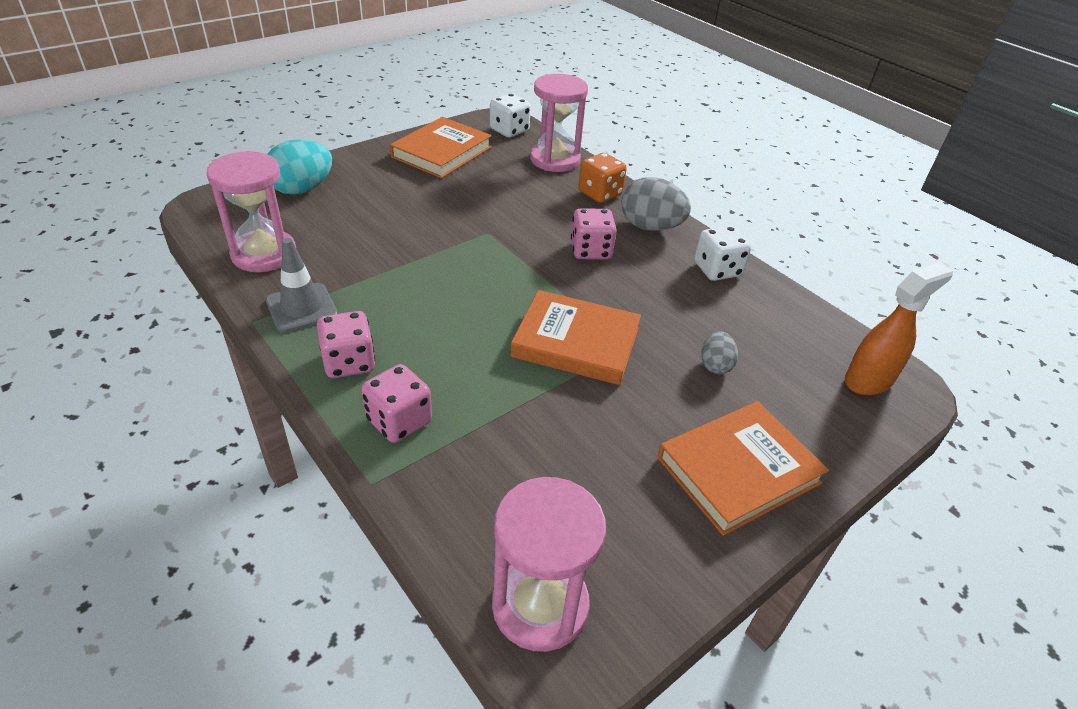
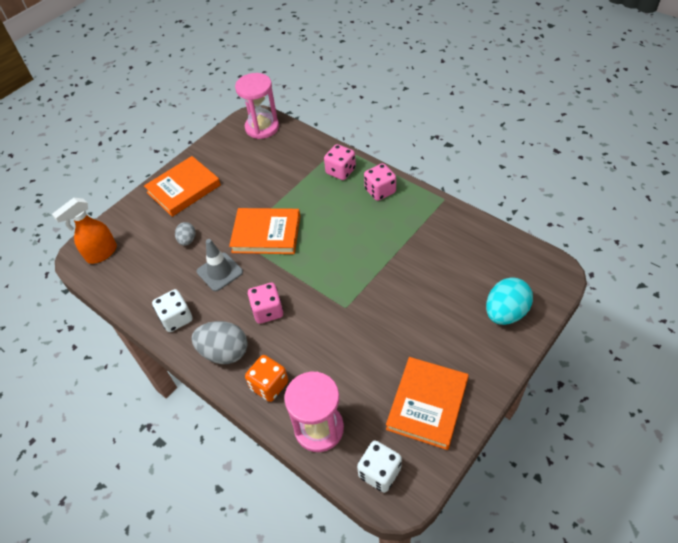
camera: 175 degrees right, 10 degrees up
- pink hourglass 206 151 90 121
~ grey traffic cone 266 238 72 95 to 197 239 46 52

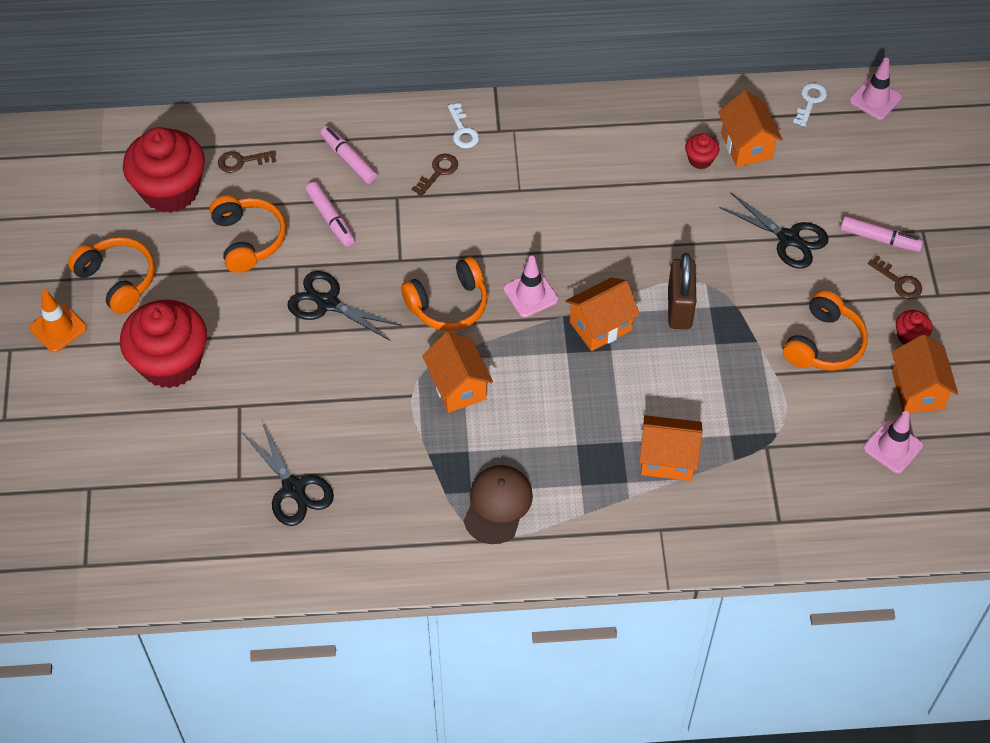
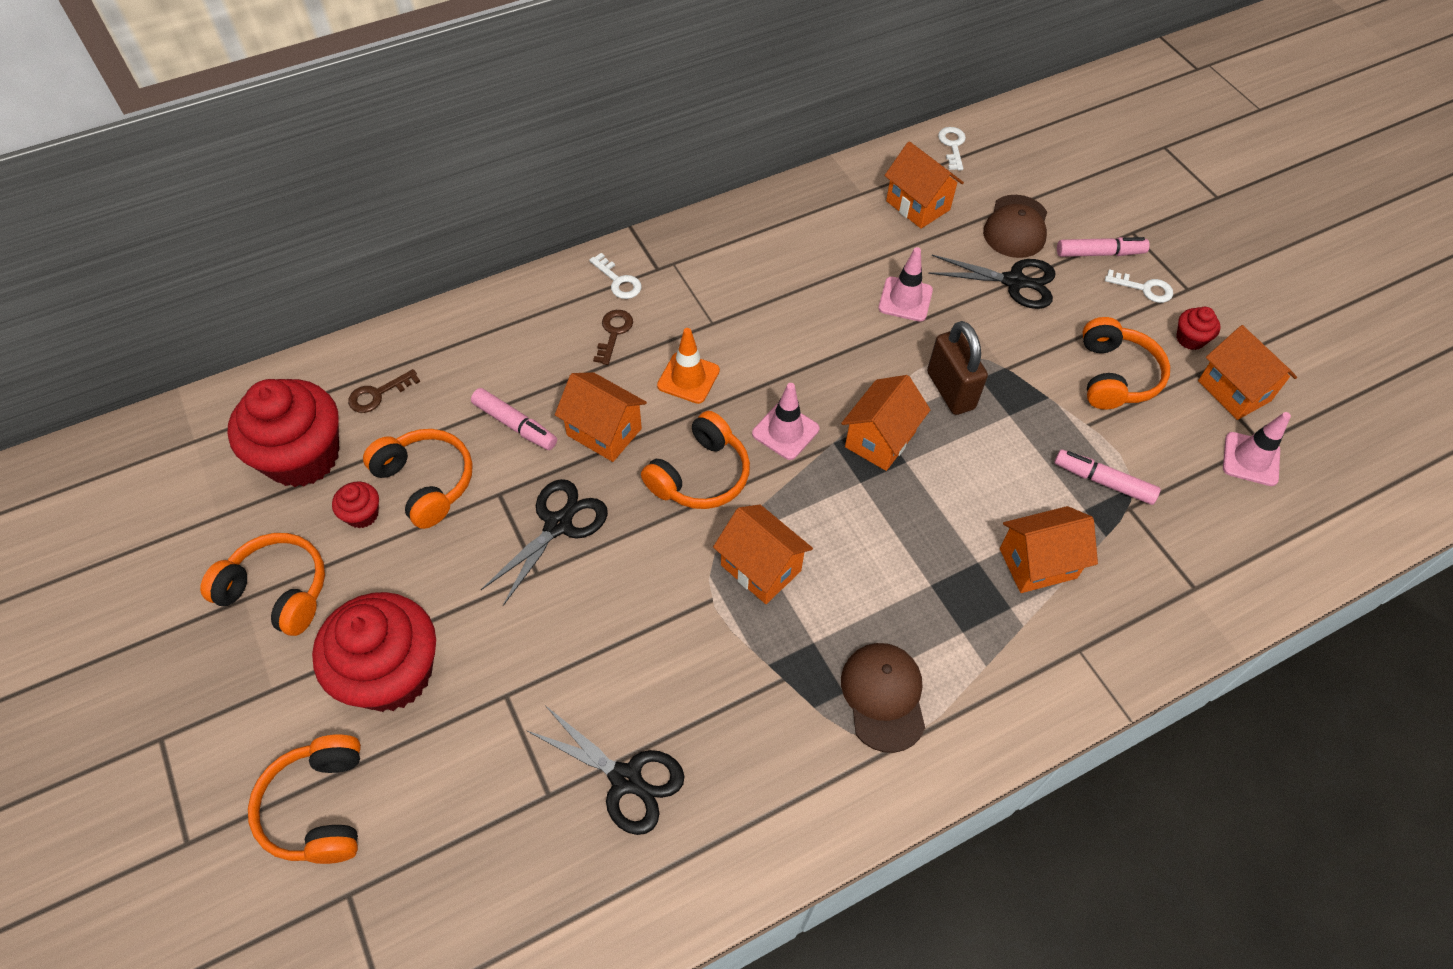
camera: 25 degrees left, 0 degrees up
~ orange traffic cone 29 290 58 63 to 657 328 63 76
~ black scissors 287 271 115 70 = 481 479 127 127 120 degrees clockwise
~ pink marker 320 126 58 58 to 1054 449 107 56
~ red cupcake 685 133 34 36 to 332 482 47 46
~ pink traffic cone 849 58 53 62 to 878 247 55 75
~ brown key 868 255 54 44 to white key 1105 269 68 34
+ orange headphones 248 734 113 130
+ orange house 555 372 92 90
+ brown cap 983 195 64 63

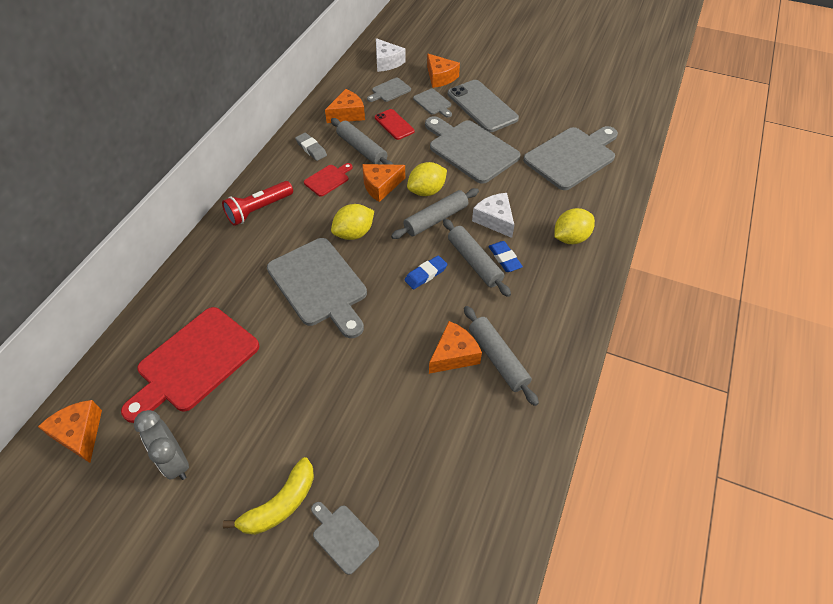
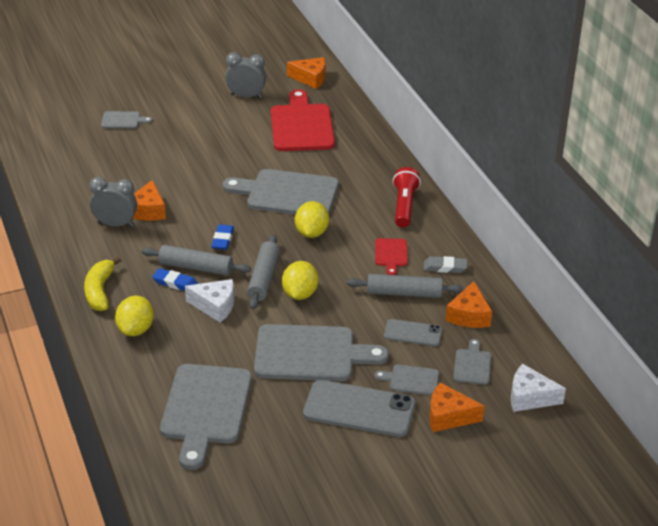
camera: 135 degrees right, 15 degrees down
~ yellow banana 223 457 91 78 to 84 257 37 54
- orange cheese 363 164 42 38
~ red phone 375 109 40 31 to grey phone 384 319 58 27
~ grey rolling pin 464 306 75 100 to grey clock 89 177 48 50

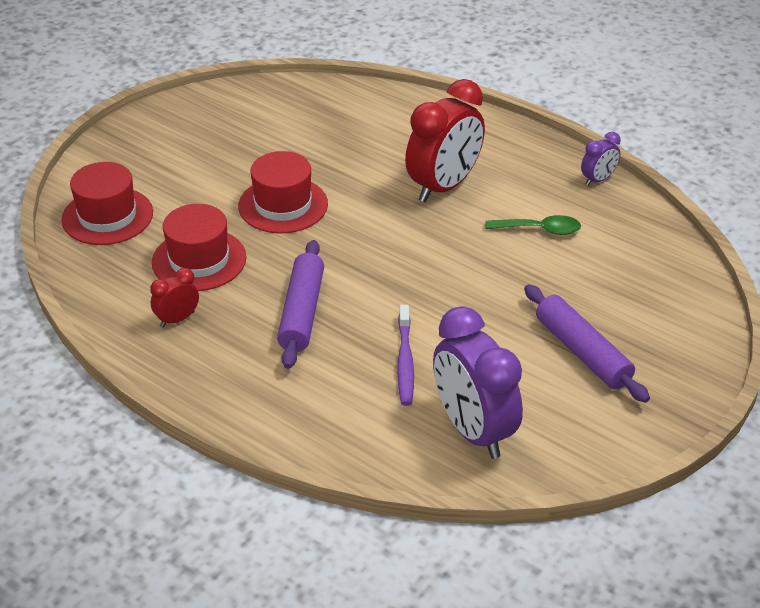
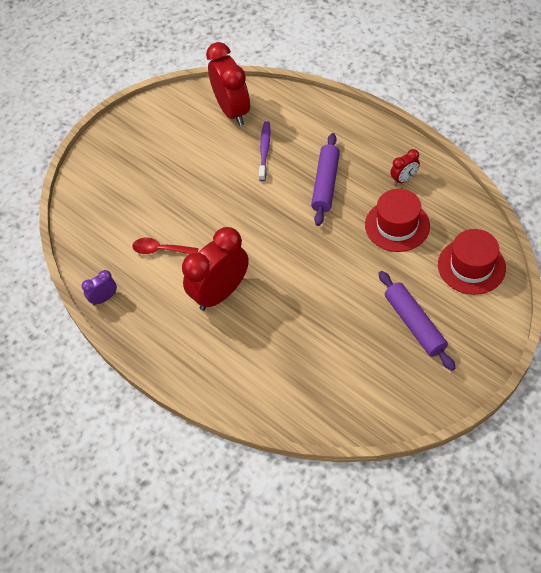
camera: 170 degrees left, 15 degrees up
- red hat 238 151 90 82
~ purple clock 433 306 90 153 to red clock 206 42 44 84
~ green spoon 485 215 96 20 to red spoon 132 238 66 16
~ purple rolling pin 524 284 126 119 to 378 271 78 100

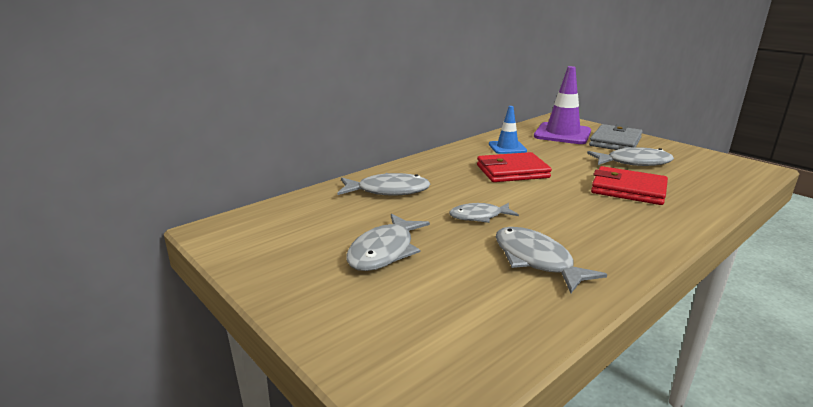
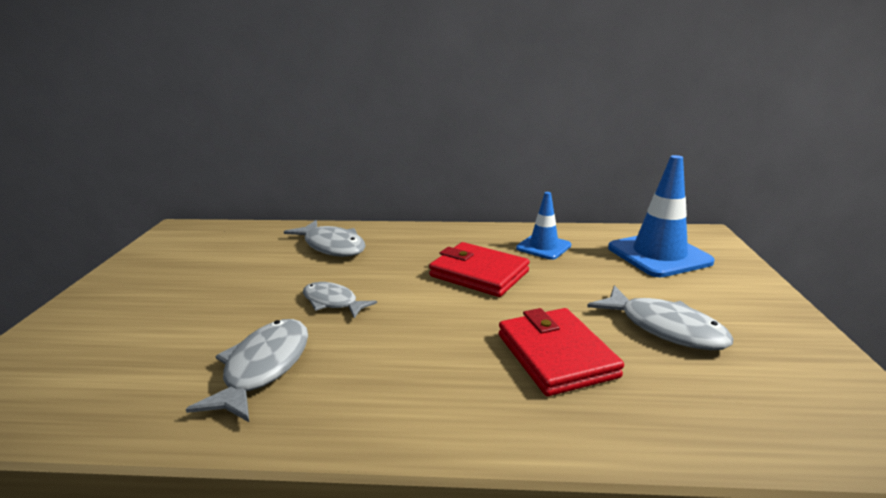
camera: 45 degrees right, 0 degrees up
- grey fish 346 213 84 58
~ purple traffic cone 534 66 57 78 to blue traffic cone 608 155 107 122
- grey wallet 589 124 54 26

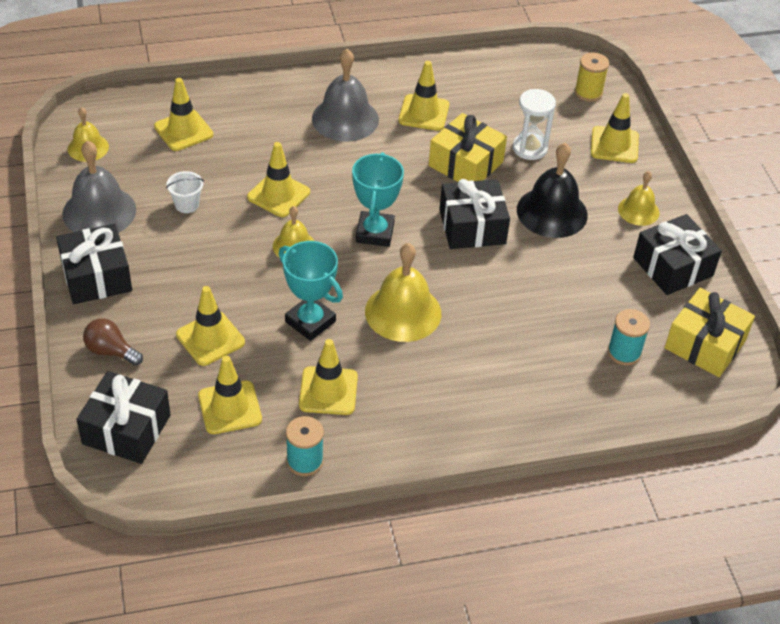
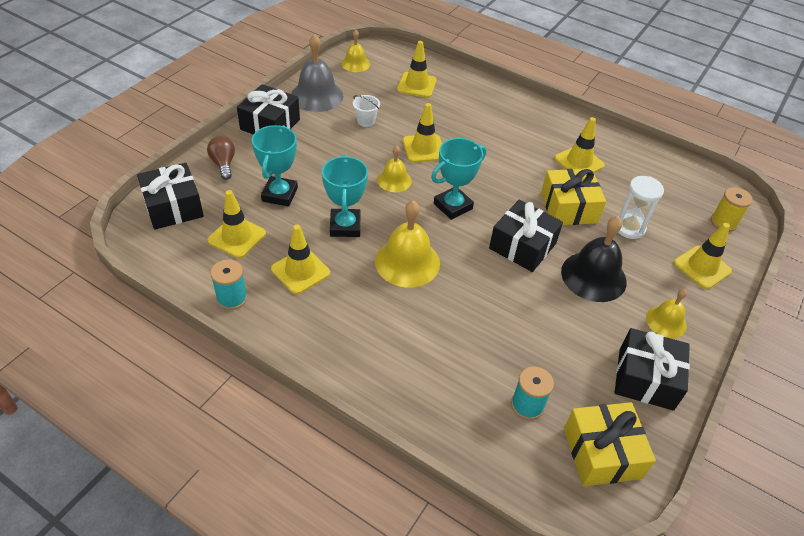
camera: 45 degrees right, 0 degrees up
~ yellow traffic cone 176 286 69 80 to turquoise trophy 252 125 46 82
- grey bell 312 49 67 93

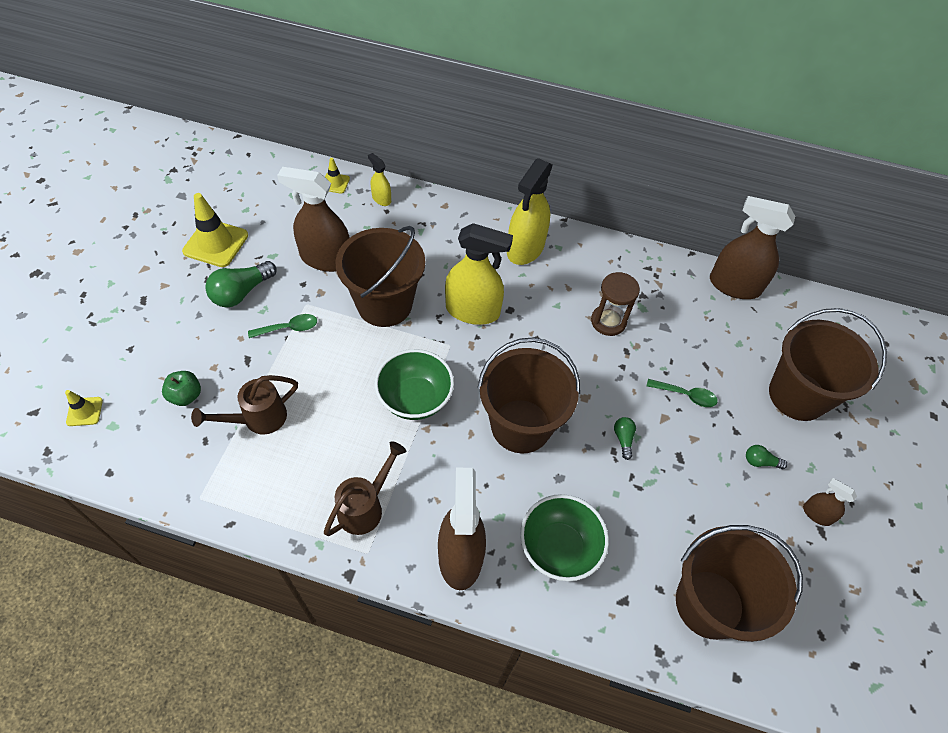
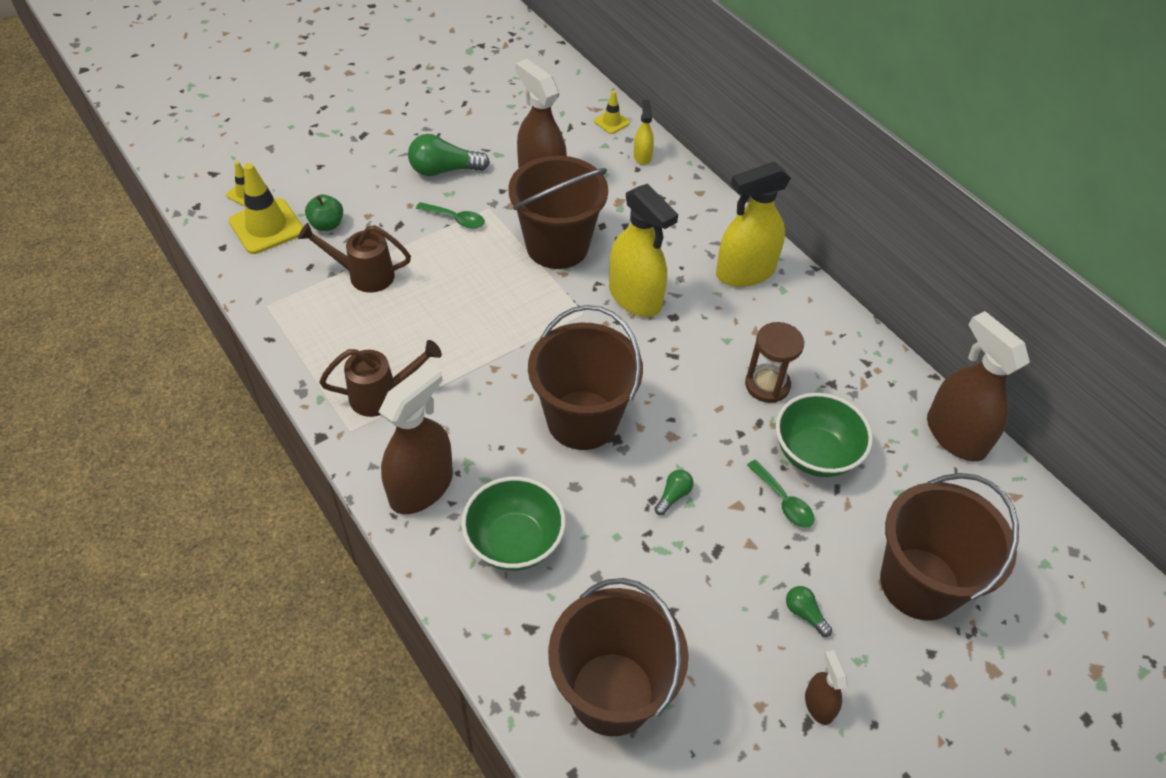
camera: 40 degrees right, 5 degrees down
~ yellow traffic cone 182 193 66 74 to 229 163 74 91
~ green bowl 374 349 80 71 to 776 393 97 84

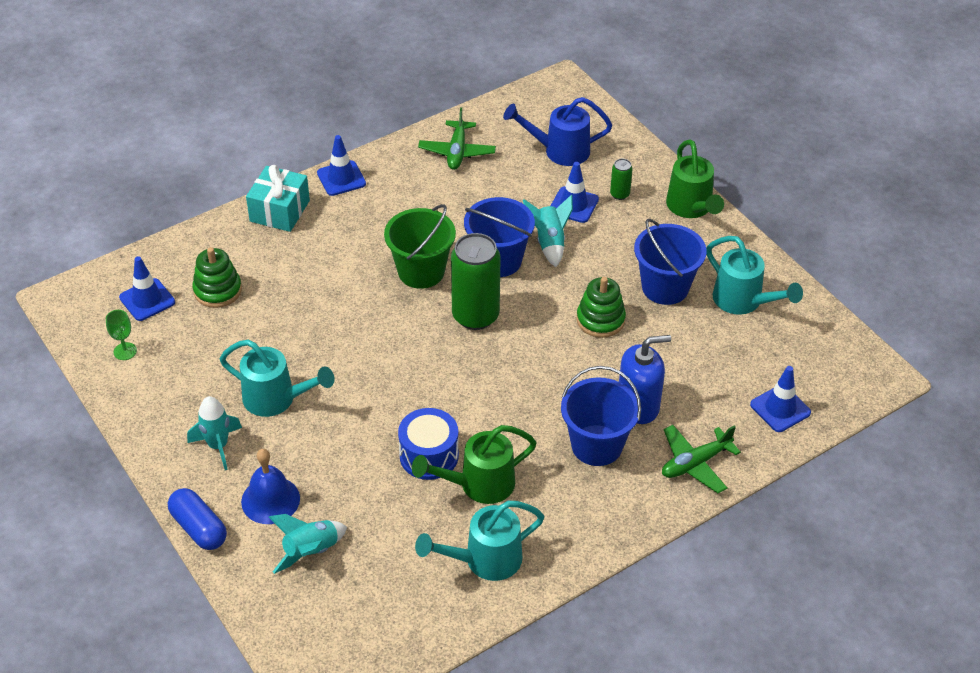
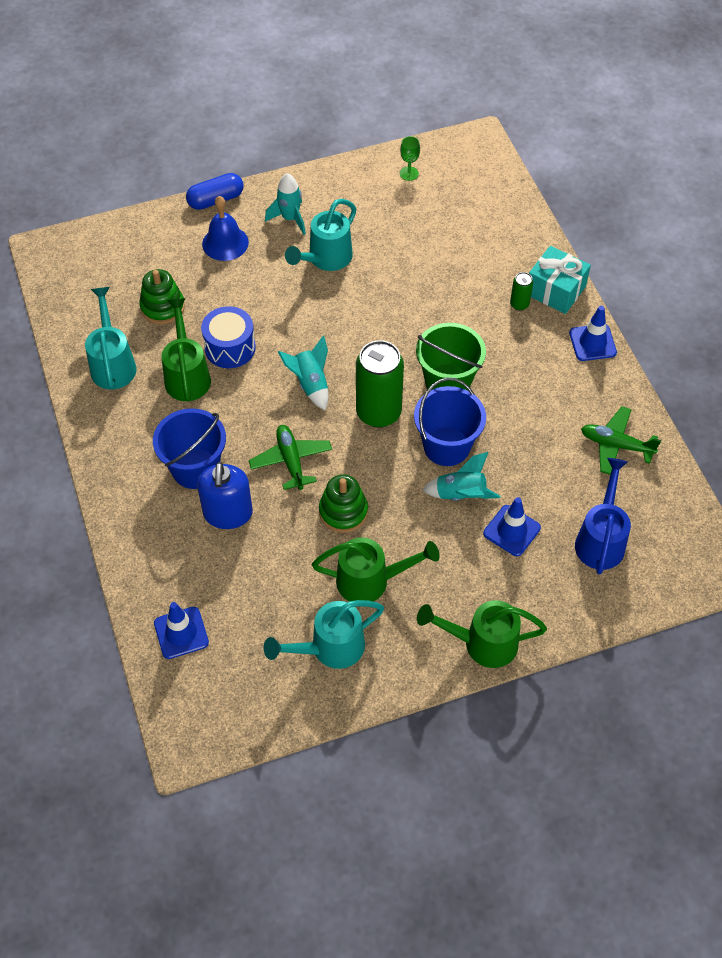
camera: 105 degrees right, 10 degrees up
- blue traffic cone 119 256 56 65
~ green stacking toy 192 247 50 61 to 139 269 46 55
~ turquoise rocket 269 514 78 60 to 278 335 50 75
~ green can 610 159 23 41 to 510 272 23 39
~ blue bucket 634 219 73 86 to green watering can 312 537 128 65
~ green plane 662 425 79 68 to 248 425 84 65

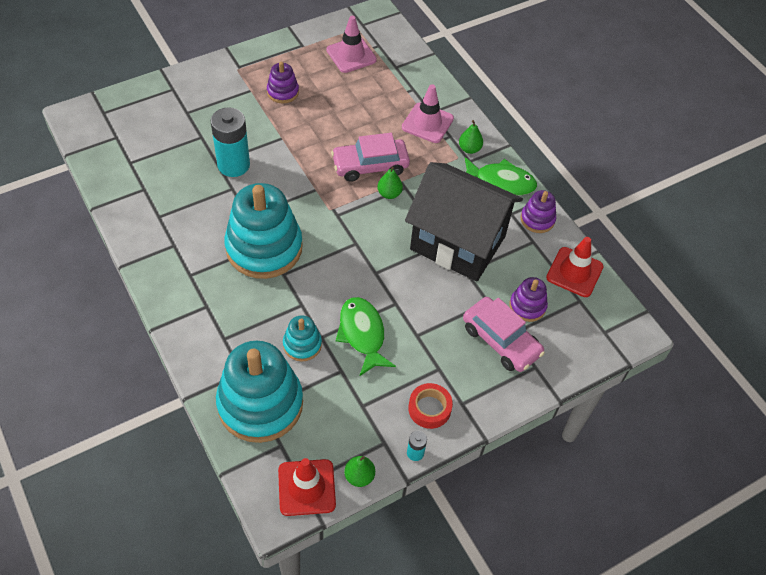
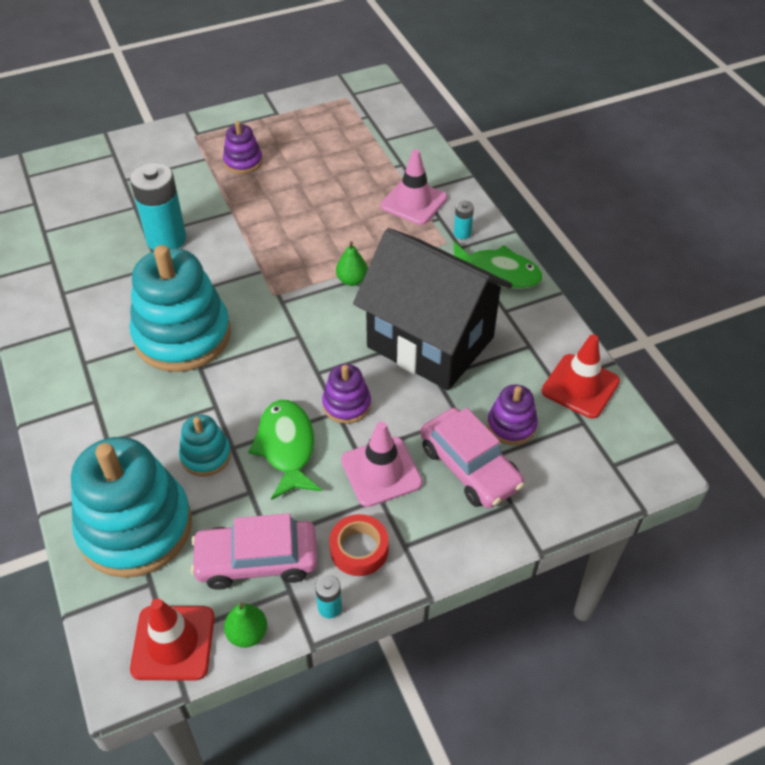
camera: 10 degrees right, 5 degrees down
~ pink traffic cone 327 16 50 57 to 341 421 82 86
~ pink car 331 133 79 49 to 191 513 126 77
~ green pear 459 120 24 34 to turquoise battery 454 201 20 38
~ purple stacking toy 521 190 35 43 to 322 364 49 60

